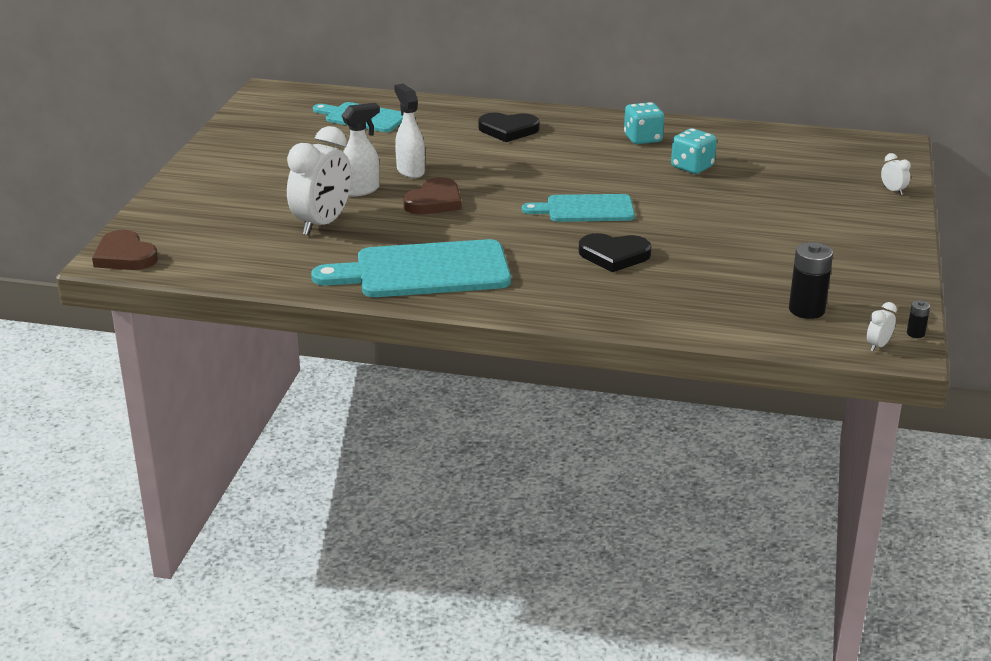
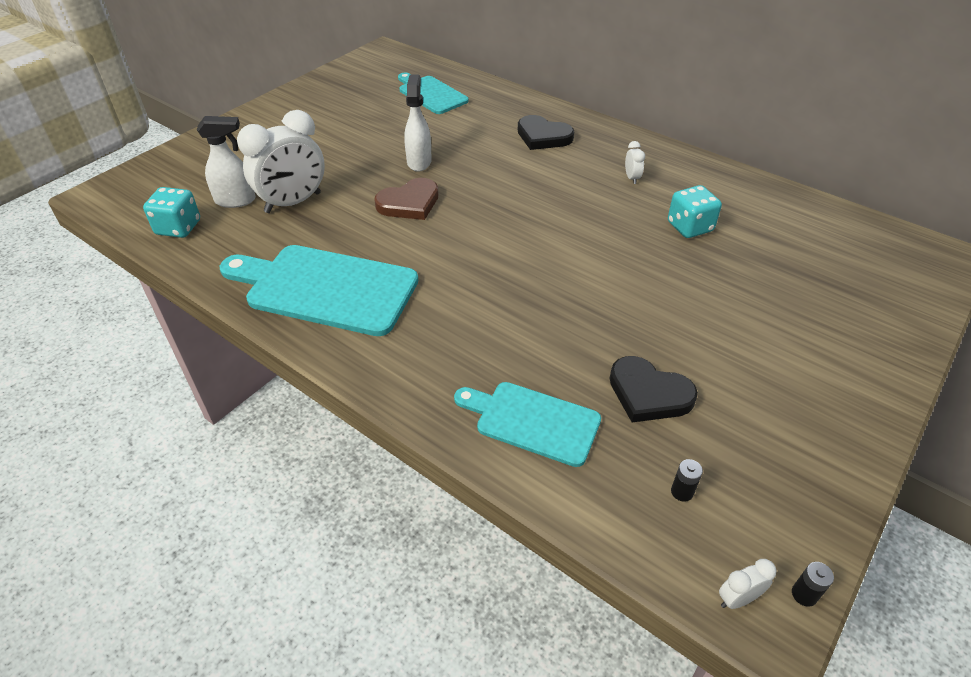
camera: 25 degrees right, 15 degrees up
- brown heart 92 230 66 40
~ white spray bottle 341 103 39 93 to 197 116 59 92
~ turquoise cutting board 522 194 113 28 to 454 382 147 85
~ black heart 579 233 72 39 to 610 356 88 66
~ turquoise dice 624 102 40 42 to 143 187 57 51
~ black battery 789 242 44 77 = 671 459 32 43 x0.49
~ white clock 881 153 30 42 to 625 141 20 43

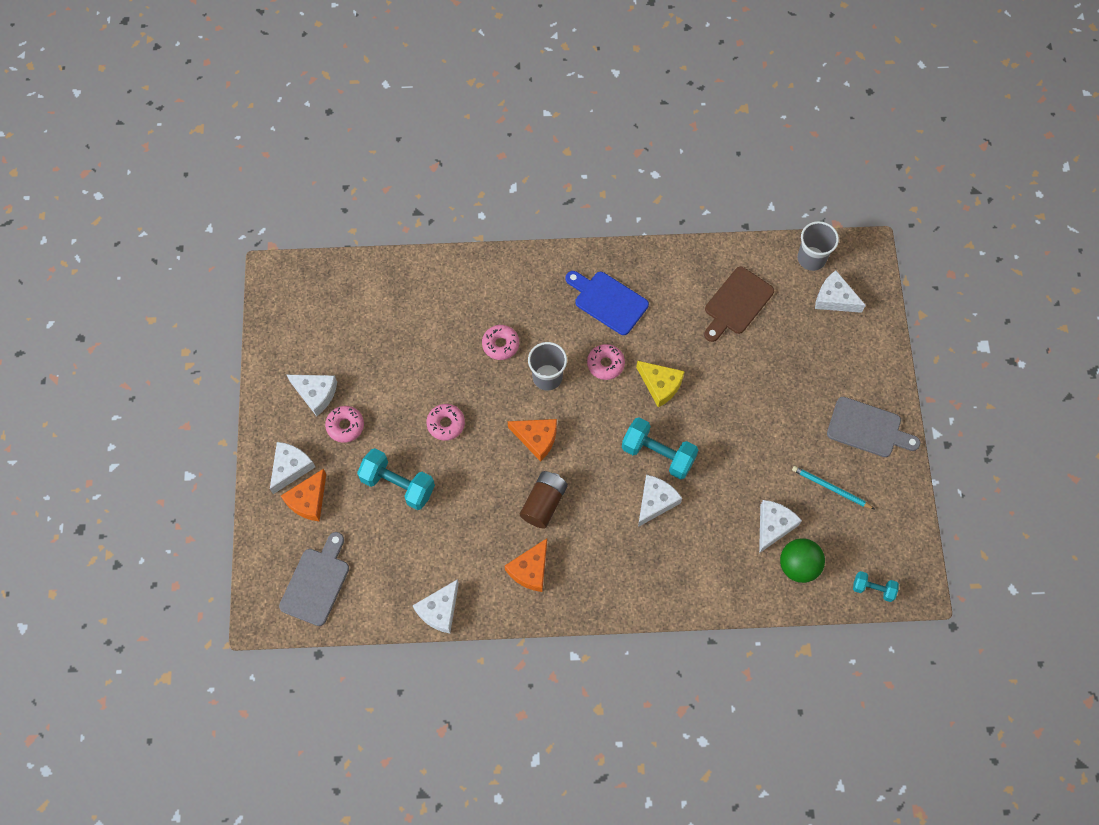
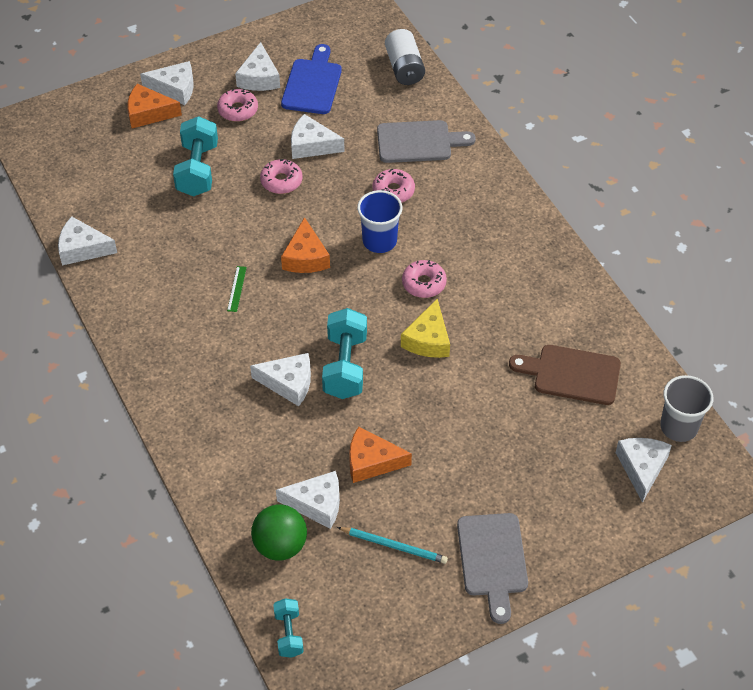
camera: 65 degrees right, 15 degrees down
~ grey cutting board 279 532 70 94 to 377 120 99 43
~ orange cheese 505 538 42 54 to 349 426 63 57
~ brown battery 520 471 48 58 to green ruler 227 266 20 46
~ grey cup 528 342 39 49 to blue cup 357 190 45 63
~ blue cutting board 566 271 83 64 to 281 44 61 70
~ turquoise pencil 792 466 82 43 = 337 527 111 37 105 degrees clockwise
+ white cheese 291 114 54 45
+ white battery 385 29 40 56

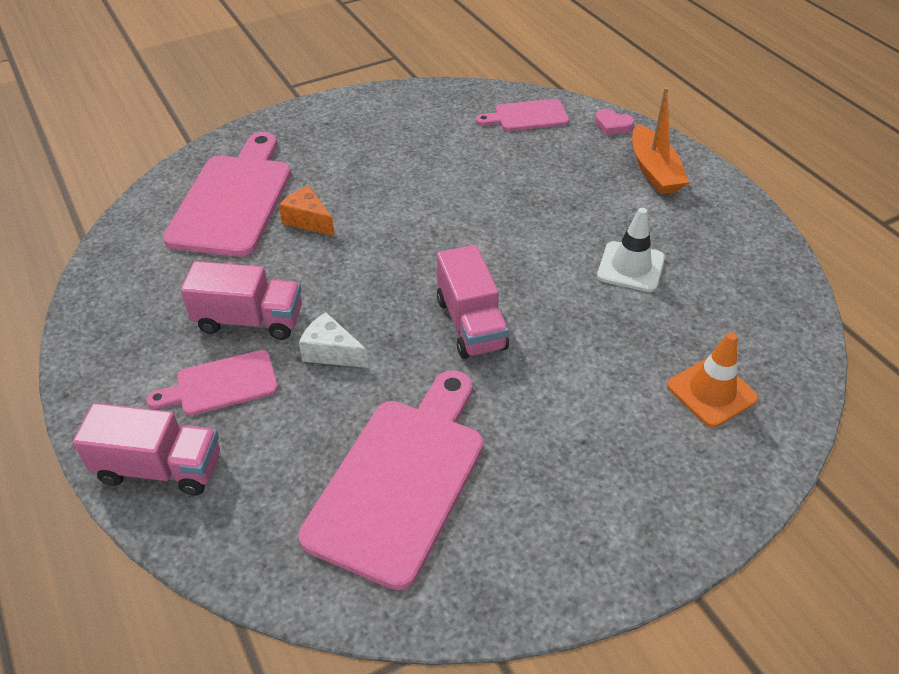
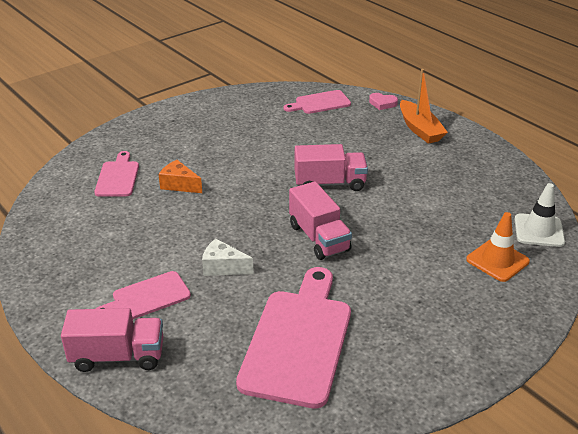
camera: 10 degrees left, 10 degrees down
~ pink cutting board 163 132 128 125 = 94 151 45 46 x0.54
~ pink truck 181 261 121 79 to 295 144 73 47
~ white traffic cone 597 207 68 85 to 515 183 50 64

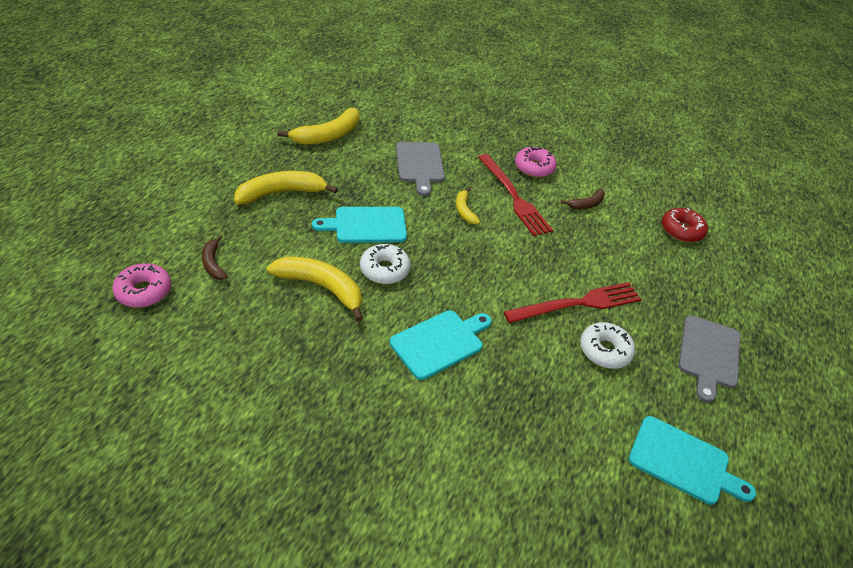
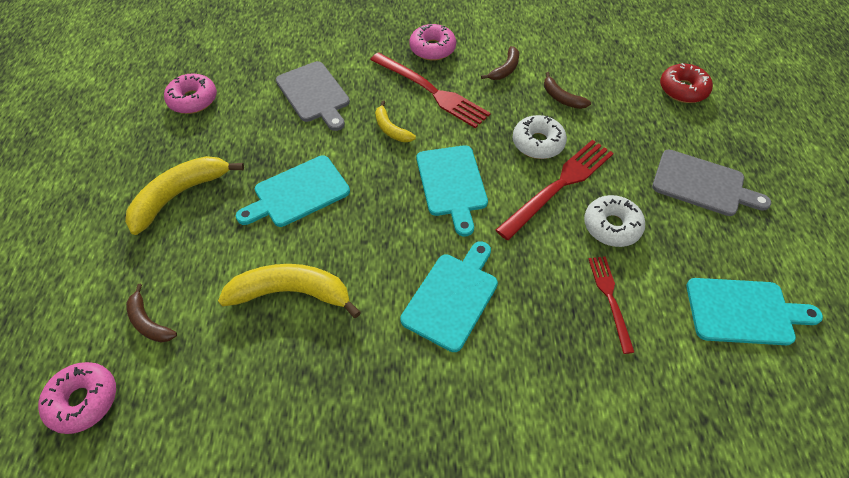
camera: 20 degrees left, 10 degrees up
~ yellow banana 278 108 81 37 to pink donut 164 73 53 41
~ white donut 360 244 51 40 to 513 115 54 44
~ red donut 662 208 46 34 to 660 63 53 40
~ grey cutting board 679 315 62 88 = 652 150 119 66 60 degrees counterclockwise
+ turquoise cutting board 417 145 71 91
+ brown banana 544 72 47 37
+ red fork 589 256 45 98

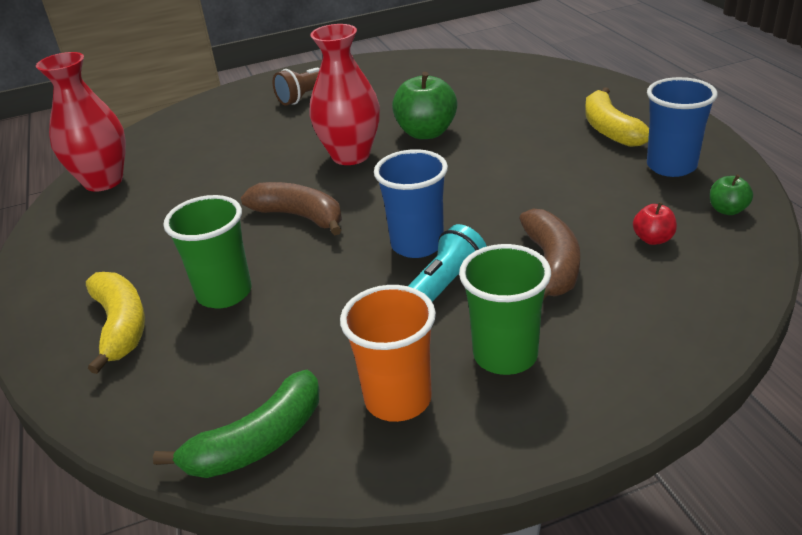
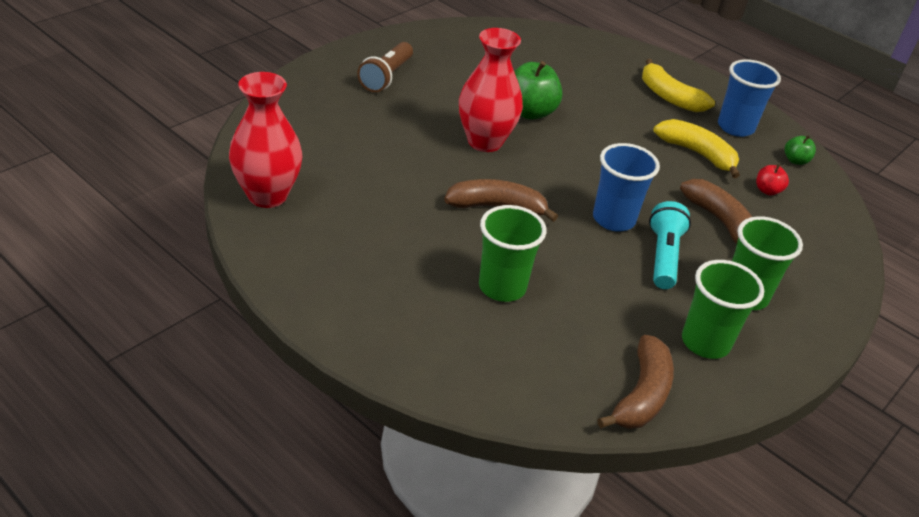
camera: 35 degrees left, 5 degrees up
~ yellow banana 86 272 59 102 to 654 119 86 59
~ green banana 153 370 166 108 to brown banana 597 335 77 94
~ orange cup 340 285 96 137 to green cup 682 260 82 99

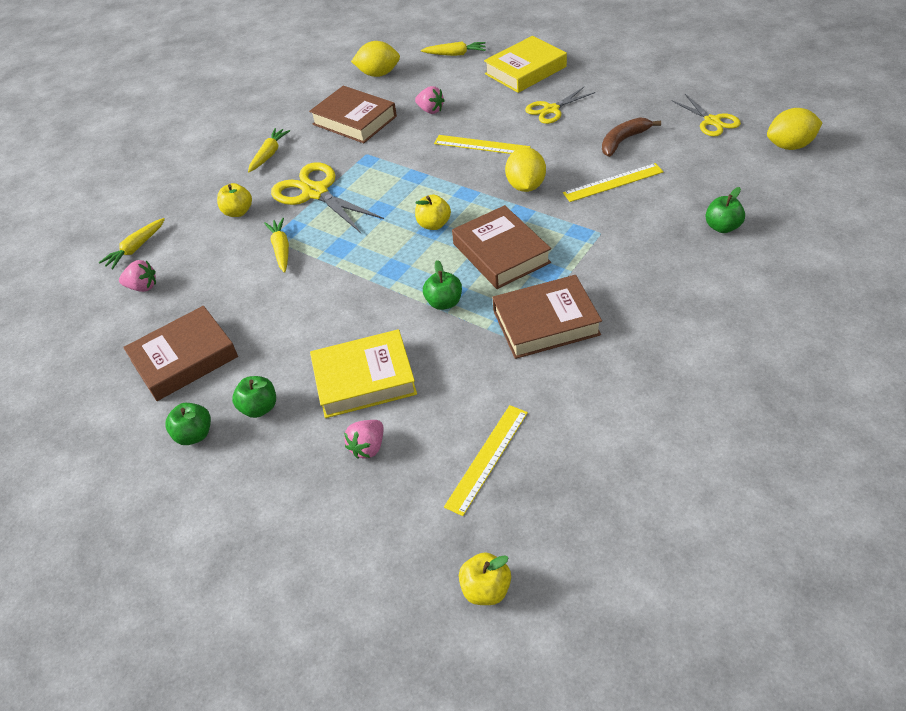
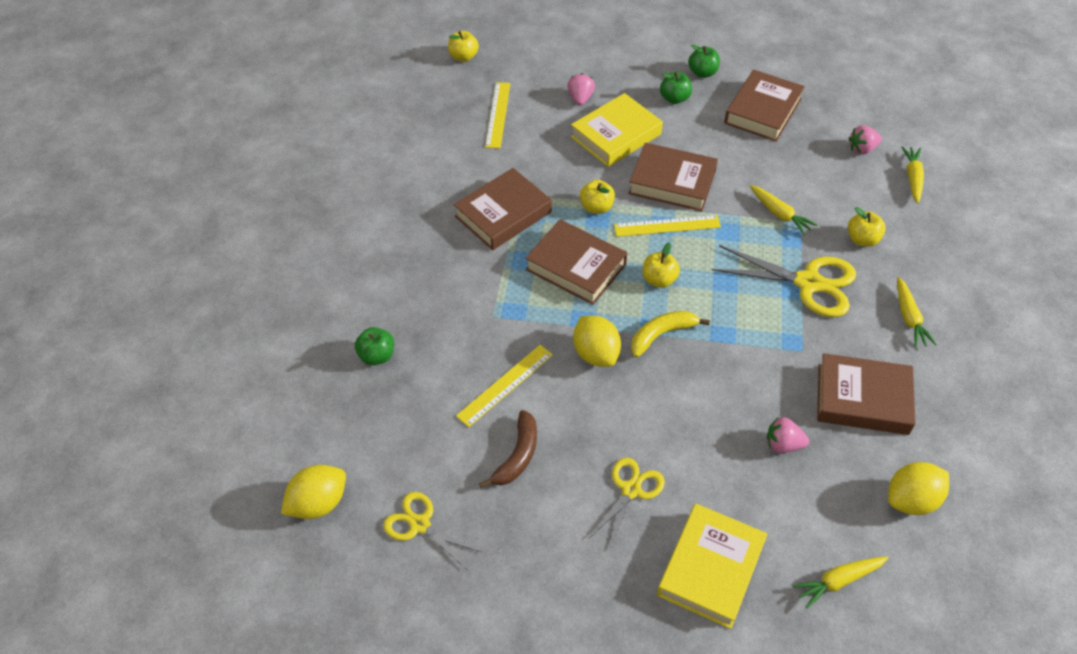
camera: 150 degrees right, 5 degrees up
~ green apple 423 260 39 50 to yellow apple 580 180 35 34
~ yellow ruler 434 135 97 19 to 614 215 107 22
+ brown book 628 143 90 68
+ yellow banana 631 311 79 47

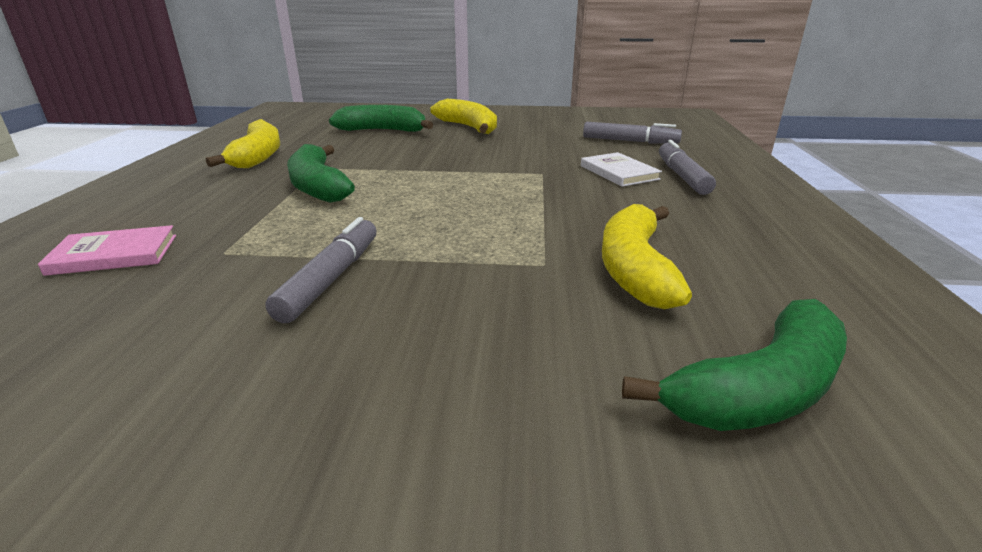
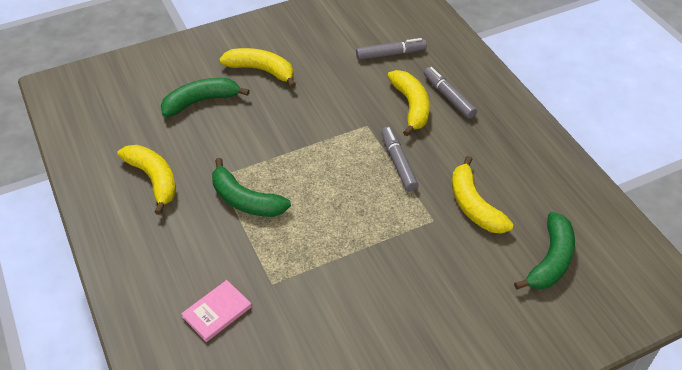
camera: 30 degrees left, 20 degrees up
~ grey marker 265 217 112 106 to 381 127 38 65
~ white book 581 152 81 35 to yellow banana 388 70 42 66

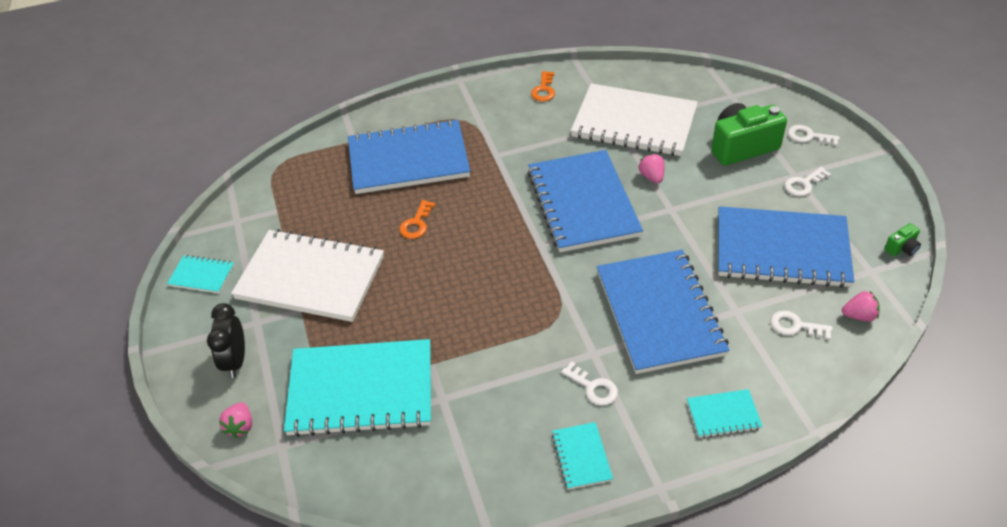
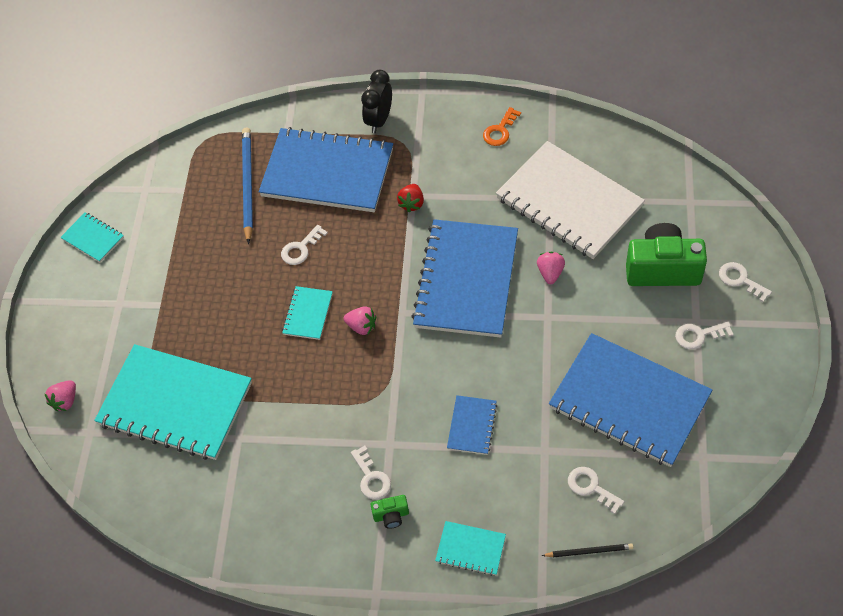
camera: 25 degrees right, 10 degrees up
~ black clock 207 303 38 75 to 361 70 31 63
- white notebook 231 229 153 93
~ orange key 399 200 36 39 to white key 281 225 47 40
~ turquoise notebook 552 422 61 68 to 282 286 51 54
~ blue notebook 597 250 133 124 = 447 395 51 60 x0.44
~ pink strawberry 842 291 38 30 to 343 306 33 29
~ green camera 884 223 37 33 to 370 495 39 34
+ blue pencil 242 128 11 116
+ red strawberry 397 184 27 28
+ black pencil 542 543 91 14

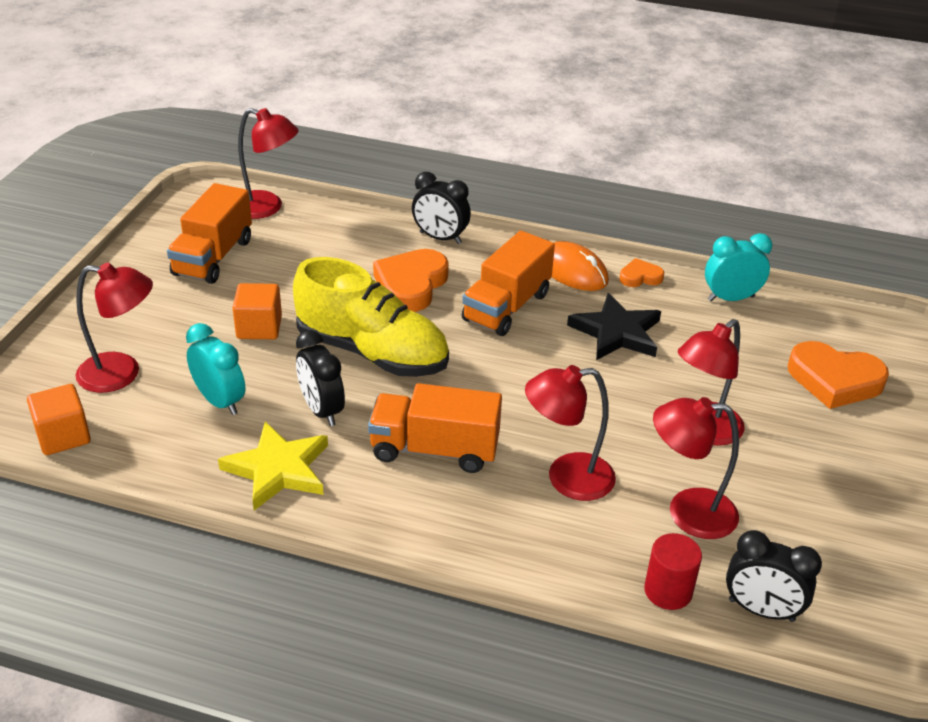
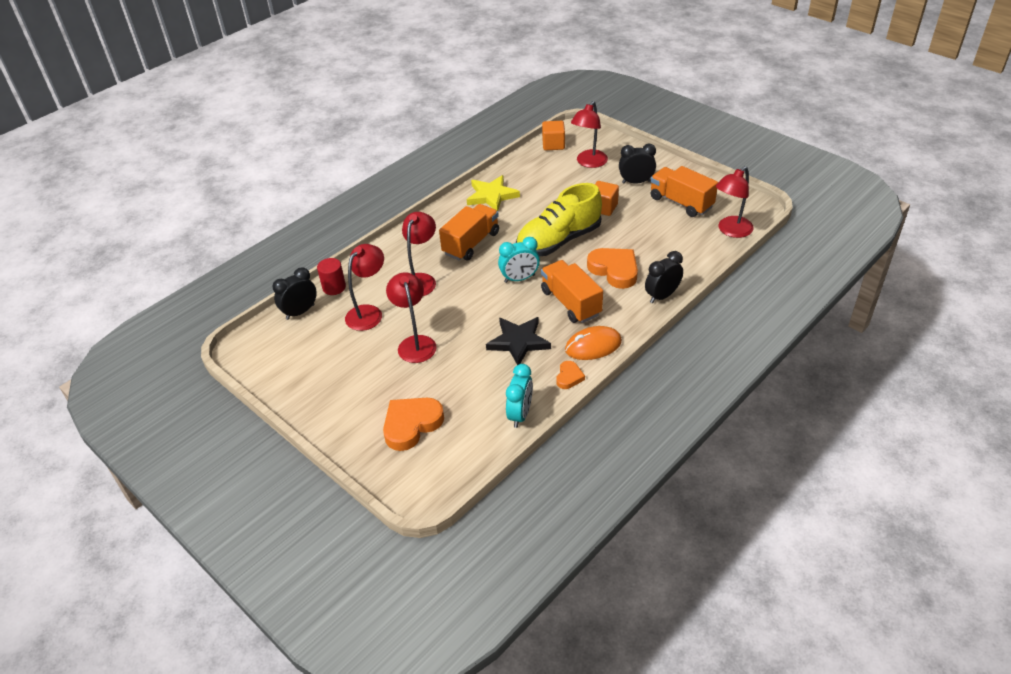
camera: 120 degrees right, 5 degrees up
~ turquoise clock 186 323 59 92 to 498 237 42 46
~ black clock 296 330 49 96 to 619 143 37 41

